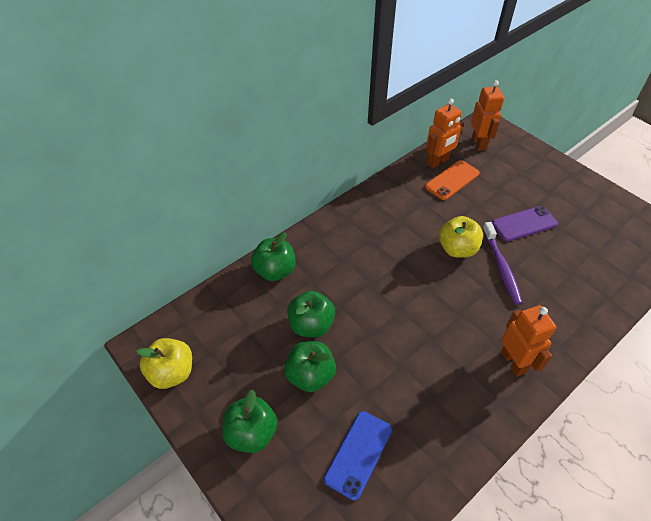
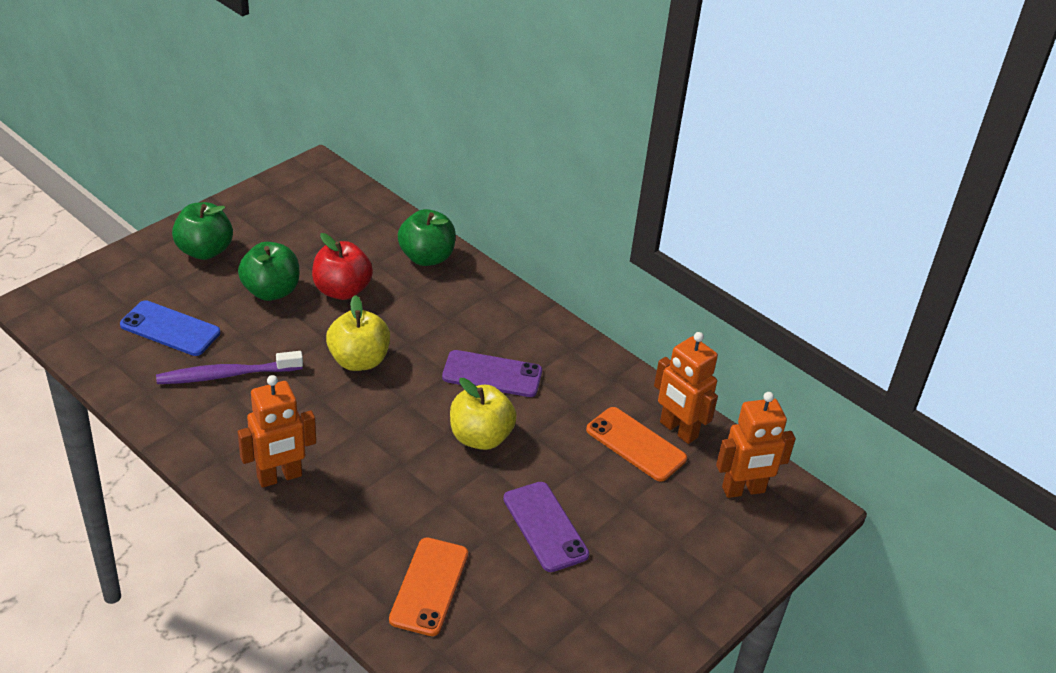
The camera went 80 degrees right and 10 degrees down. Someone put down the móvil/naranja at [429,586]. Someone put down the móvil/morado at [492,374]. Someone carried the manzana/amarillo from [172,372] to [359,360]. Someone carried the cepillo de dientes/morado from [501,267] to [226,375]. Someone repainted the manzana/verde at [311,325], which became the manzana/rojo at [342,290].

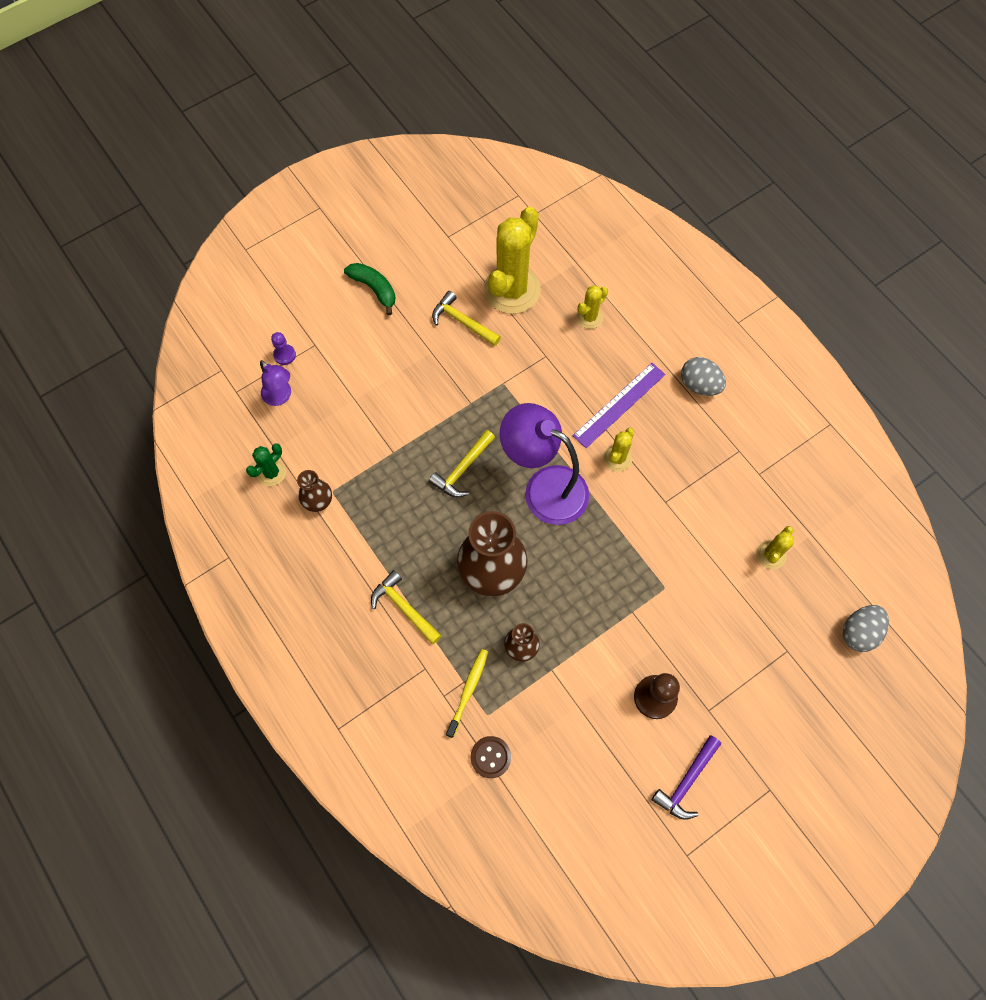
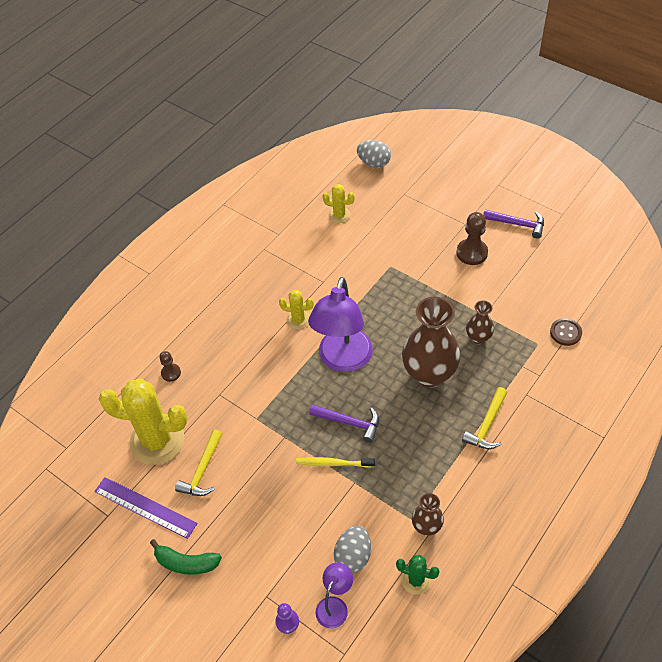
The camera went 105 degrees left and 15 degrees down. Someone carried the cepillo de dientes/amarillo from [468,691] to [333,463]. Someone carried the regla/morado from [619,405] to [145,507]. Someone carried the huevo/gris from [699,385] to [353,556]. Someone swapped the cactus/amarillo at [589,317] for the peón/marrón at [171,373]. Someone repainted the martillo/amarillo at [462,469], which became the martillo/morado at [349,423]. Someone rotated the plátano/verde at [374,289] by 105 degrees counterclockwise.

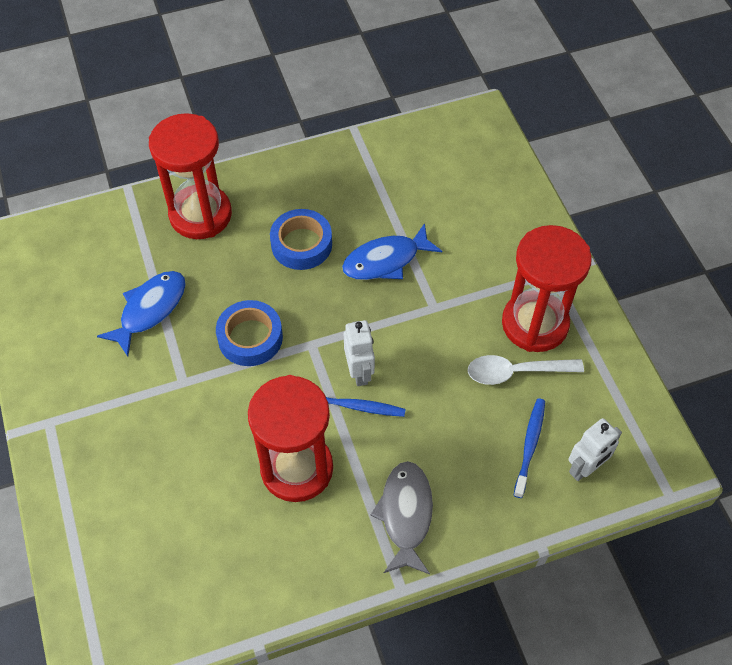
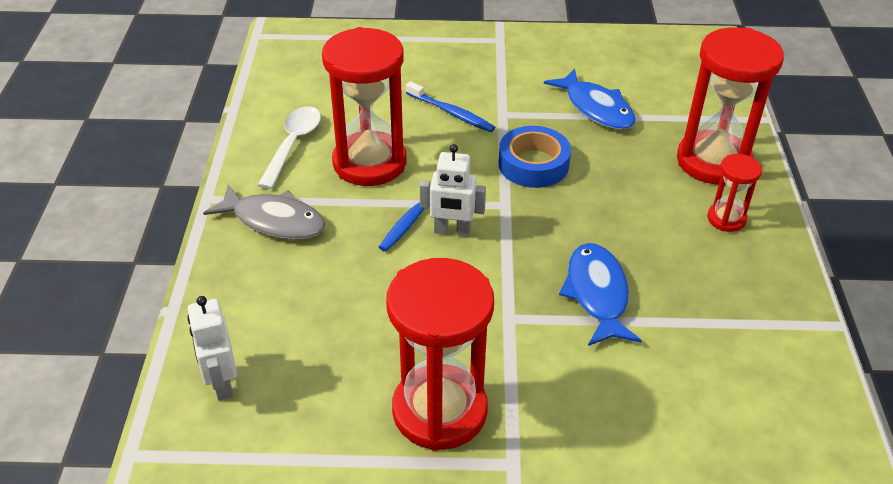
The camera went 110 degrees right and 15 degrees down. Someone took away the cinta adhesiva/azul at [301,244]. Someone put down the reloj de arena/rojo at [726,219]. Someone carried the cuchara/blanco from [516,372] to [293,145]. Someone carried the cepillo de dientes/azul from [529,446] to [451,112].

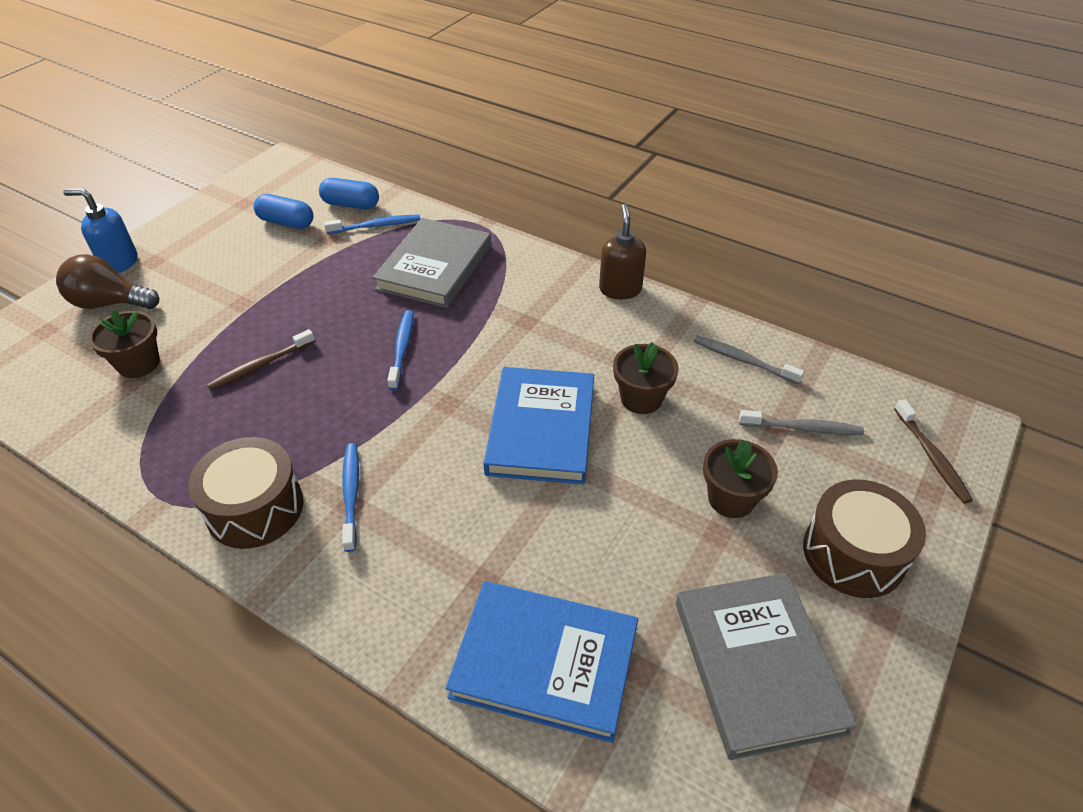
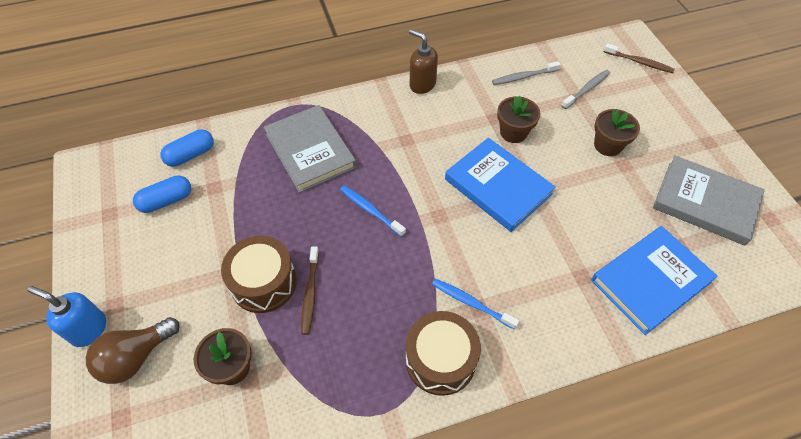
The camera went 50 degrees left and 10 degrees up. Someone took away the cepillo de dientes/azul at [376,226]. Someone carried the tambor/marrón from [853,553] to [264,282]. Someone rotated the dispensador de jabón/azul at [119,263] by 60 degrees clockwise.

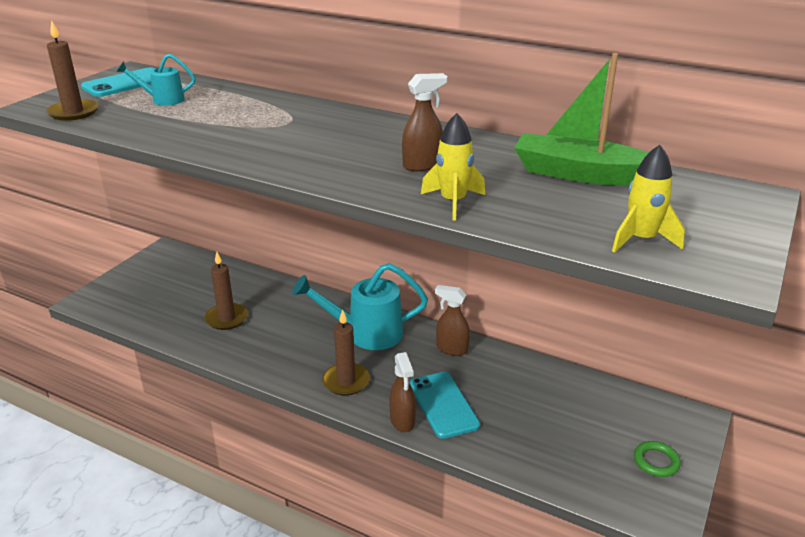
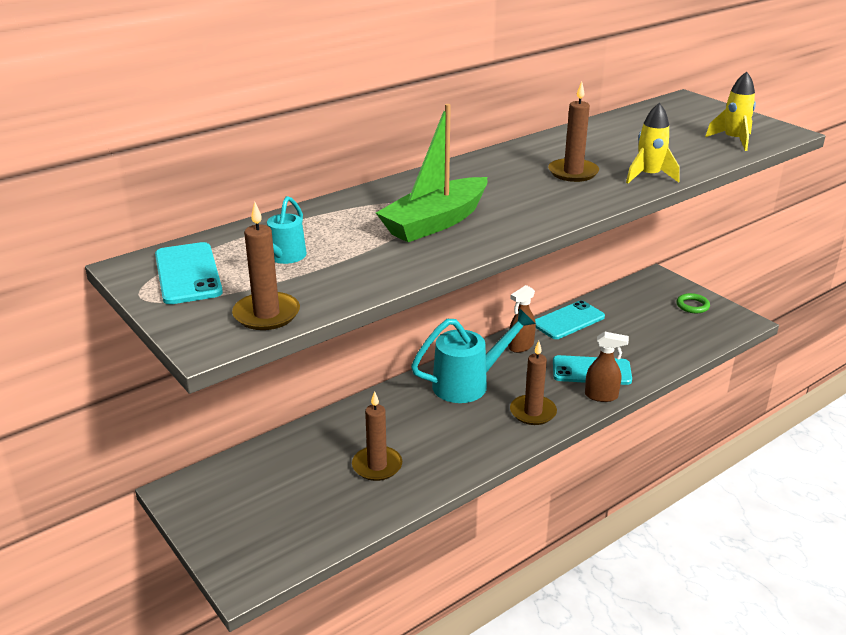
The camera went 65 degrees left and 0 degrees up. Someone put down the móvil/turquesa at [568,320]. Someone carried the barco/verde from [581,174] to [435,222]. Someone swapped the pulverizador/marrón at [422,165] for the vela/marrón at [573,172]. Someone rotated the regadera/turquesa at [366,334] by 135 degrees counterclockwise.

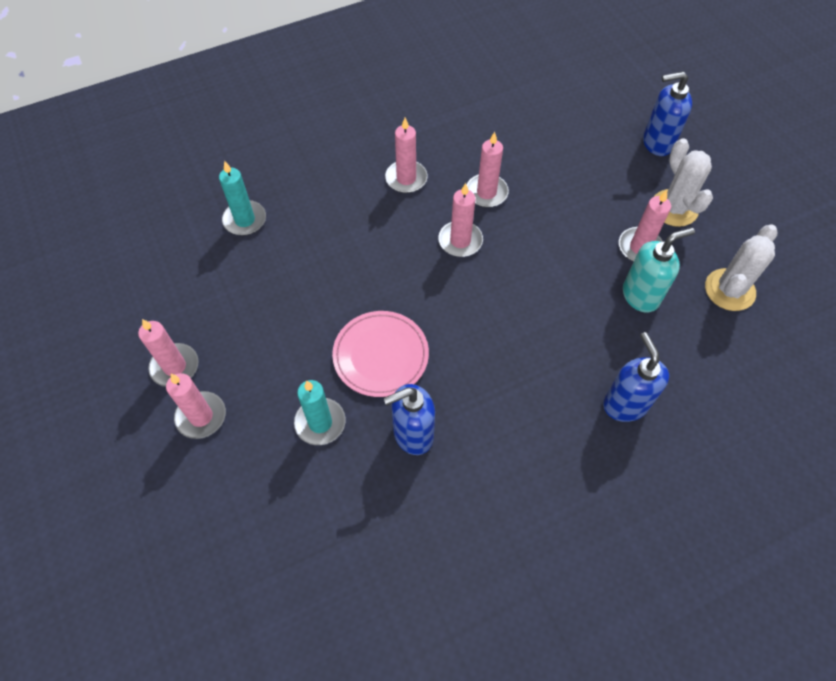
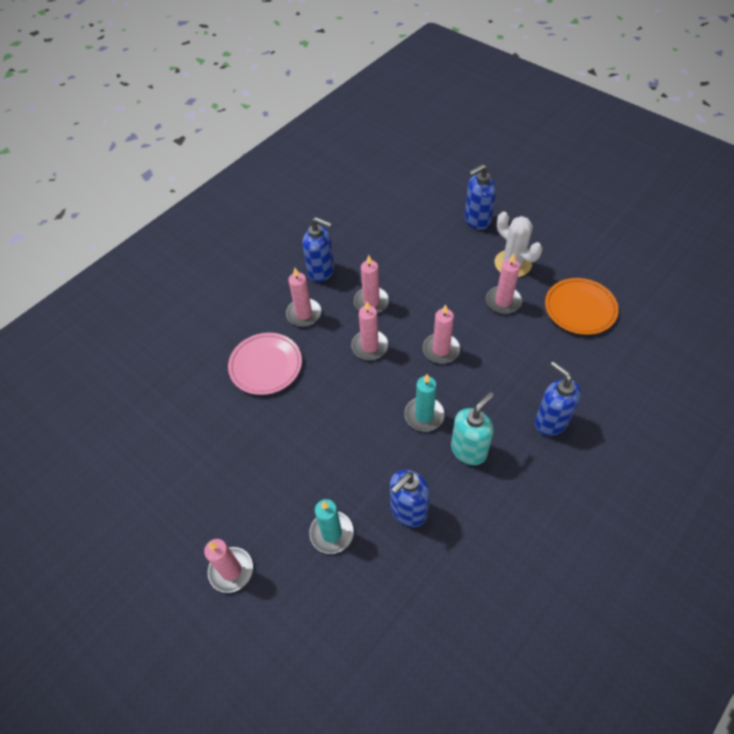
The camera went 20 degrees left and 5 degrees down. Someone put down the dispensador de jabón/azul at [321,271]. Someone carried the vela/rosa from [175,367] to [441,350]. Someone carried the vela/turquesa from [245,220] to [424,415]. Someone carried the plato/rosa from [381,355] to [265,365]. Someone carried the dispensador de jabón/turquesa from [641,295] to [469,450]. Someone swapped the cactus/blanco at [729,290] for the plato/naranja at [580,308].

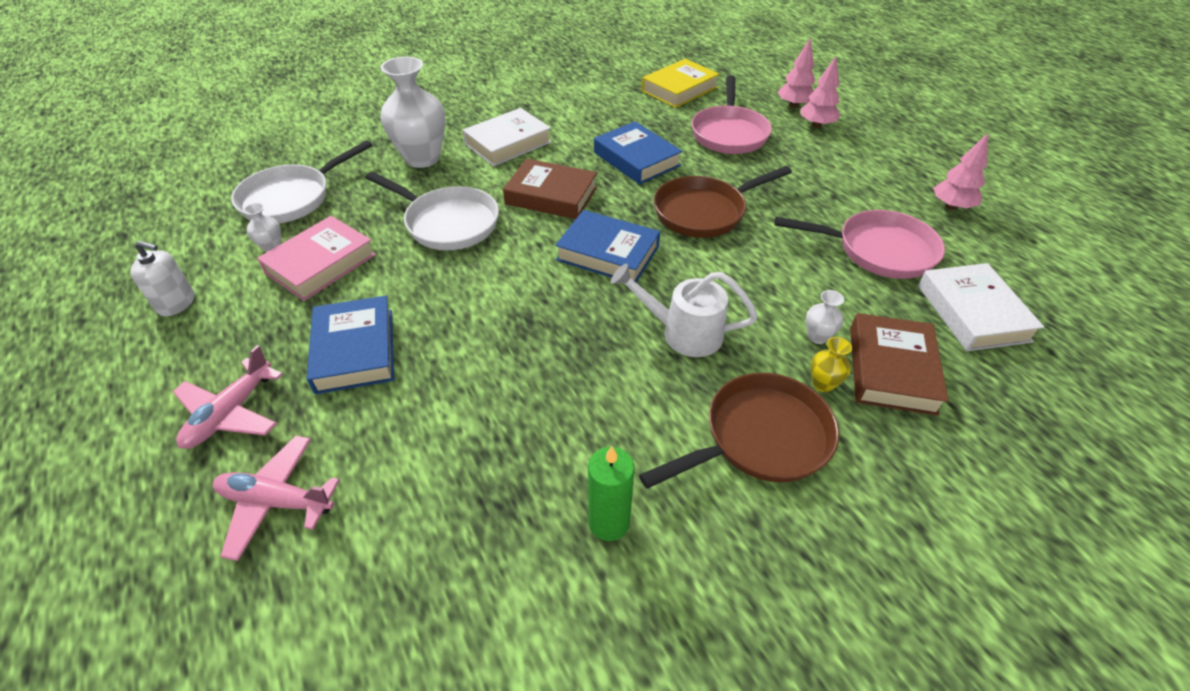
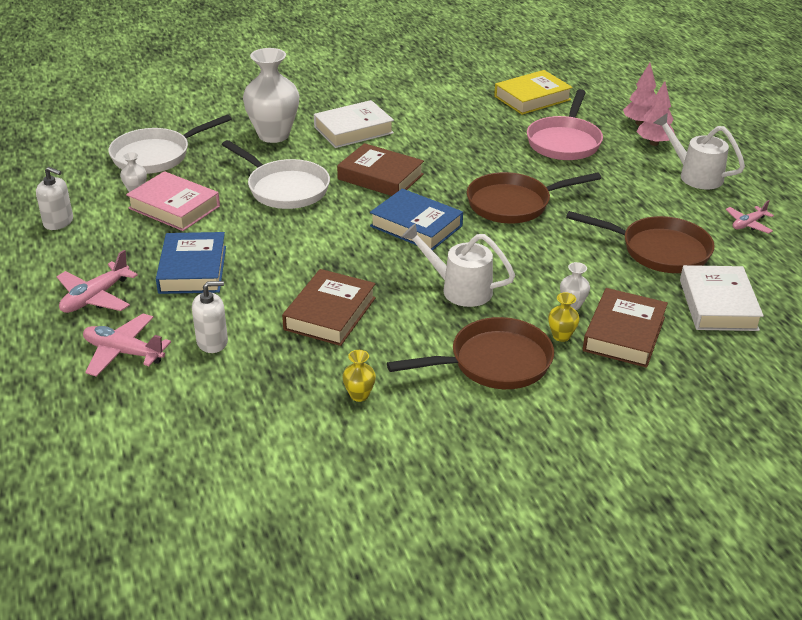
The camera went 10 degrees right and 10 degrees down. Someone took away the libro/azul at [636,159]. Someone put down the dispensador de jabón/blanco at [212,342]. Someone put down the libro/marrón at [330,313]. Someone put down the regadera/blanco at [695,175]. Someone swapped the vela/verde at [609,522] for the florero/amarillo at [359,395]. Someone swapped the árbol/rosa at [951,207] for the avión/rosa at [748,224]. Someone repainted the sartén/rosa at [878,250], which became the sartén/marrón at [659,250]. Someone rotated the libro/rosa at [321,264] by 75 degrees clockwise.

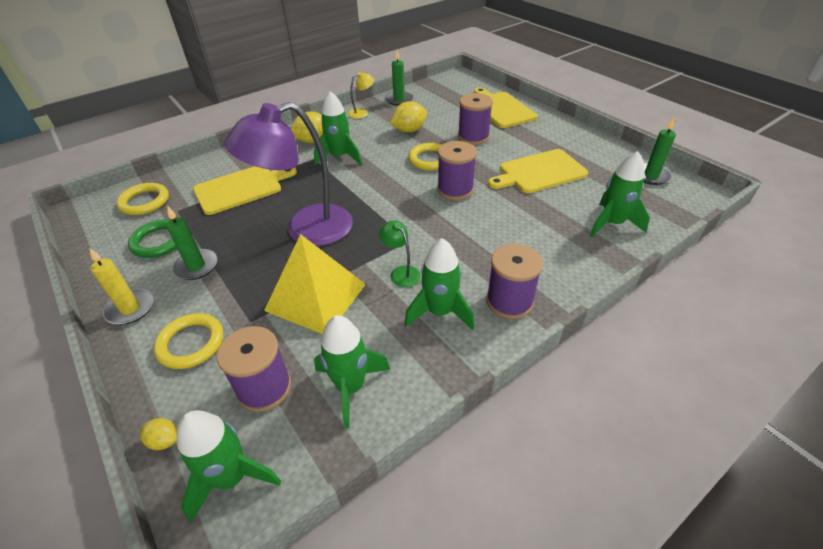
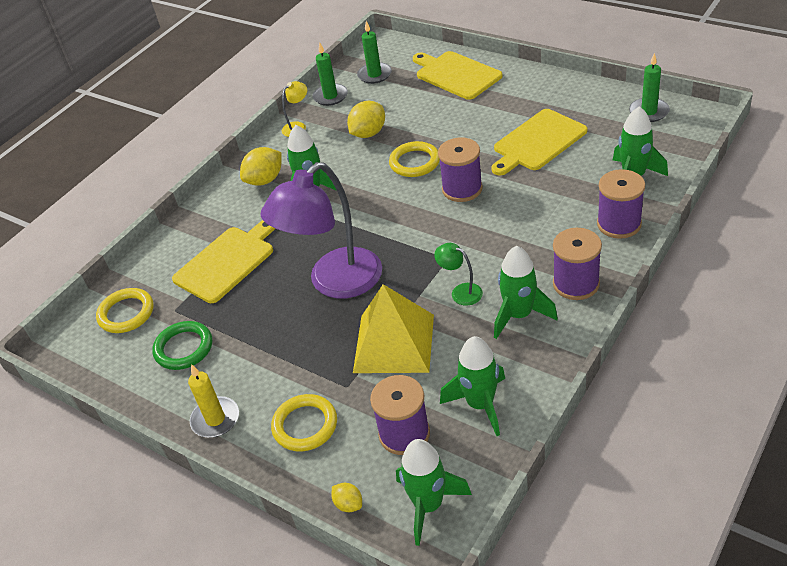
The camera went 15 degrees left and 0 degrees up. Someone carried the vela/verde from [196,266] to [374,75]. Someone carried the carrete/morado from [473,137] to [619,224]. Someone rotated the limón/amarillo at [165,440] by 45 degrees clockwise.

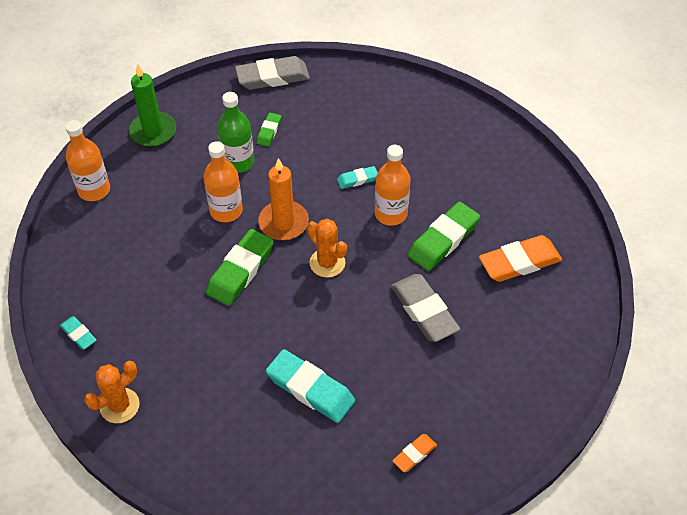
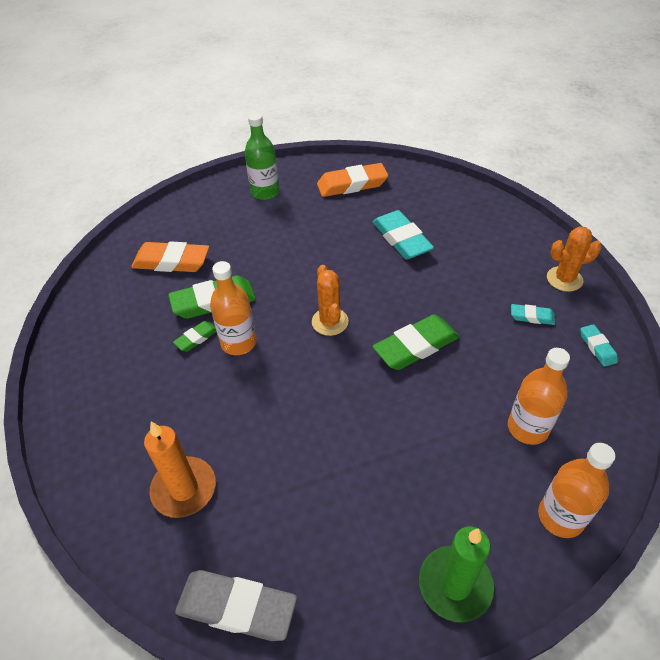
The camera went 150 degrees left and 5 degrees down. Someone took away the goma de borrar/gris at [424,311]. Someone carried the botella/naranja from [226,210] to [527,428]. Someone carried the botella/verde from [238,162] to [265,192]. Someone carried the goma de borrar/verde from [269,131] to [196,338]. Someone carried the vela/naranja from [283,223] to [184,489]. Someone carried the goma de borrar/turquesa from [357,179] to [532,317]. Someone scaled the goma de borrar/naranja at [414,454] by 1.93.

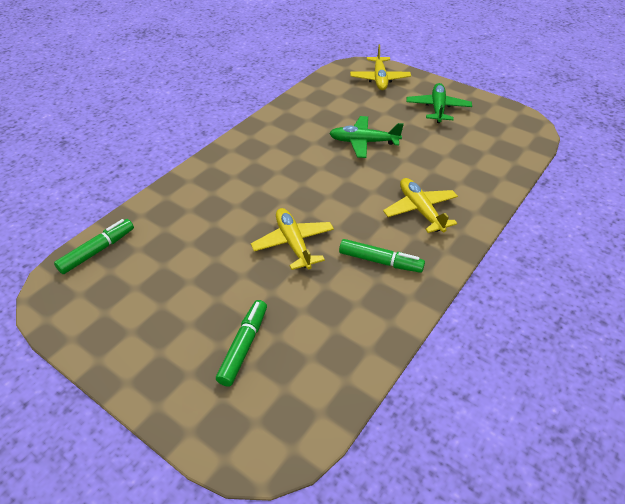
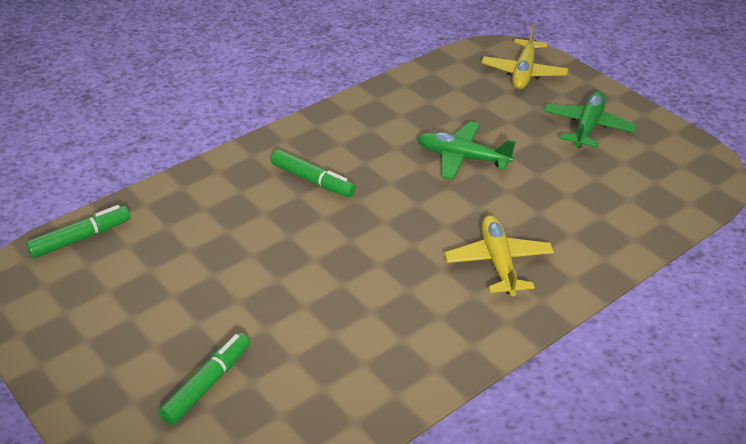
The camera went 15 degrees right and 5 degrees down. Someone took away the avión/amarillo at [293,243]. Someone carried the rotulador/verde from [380,261] to [313,180].

